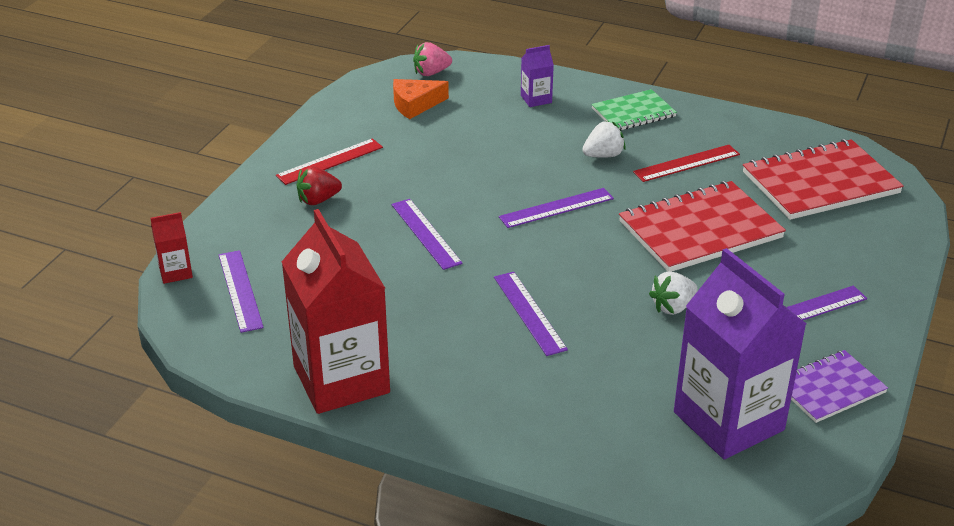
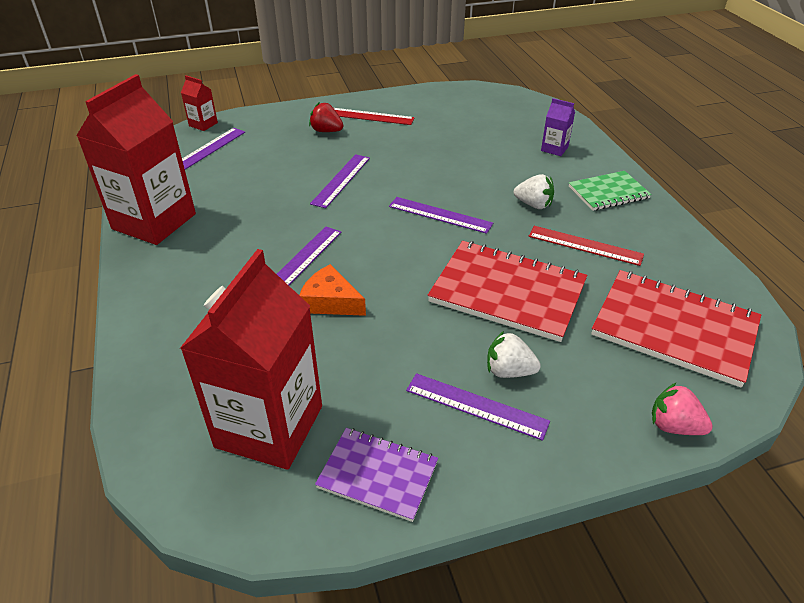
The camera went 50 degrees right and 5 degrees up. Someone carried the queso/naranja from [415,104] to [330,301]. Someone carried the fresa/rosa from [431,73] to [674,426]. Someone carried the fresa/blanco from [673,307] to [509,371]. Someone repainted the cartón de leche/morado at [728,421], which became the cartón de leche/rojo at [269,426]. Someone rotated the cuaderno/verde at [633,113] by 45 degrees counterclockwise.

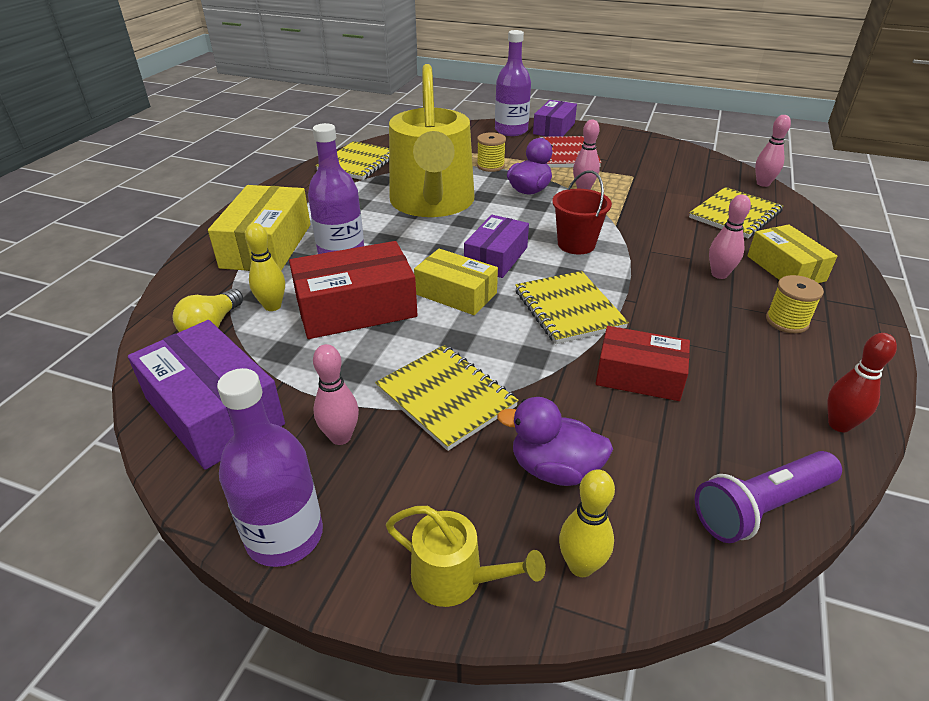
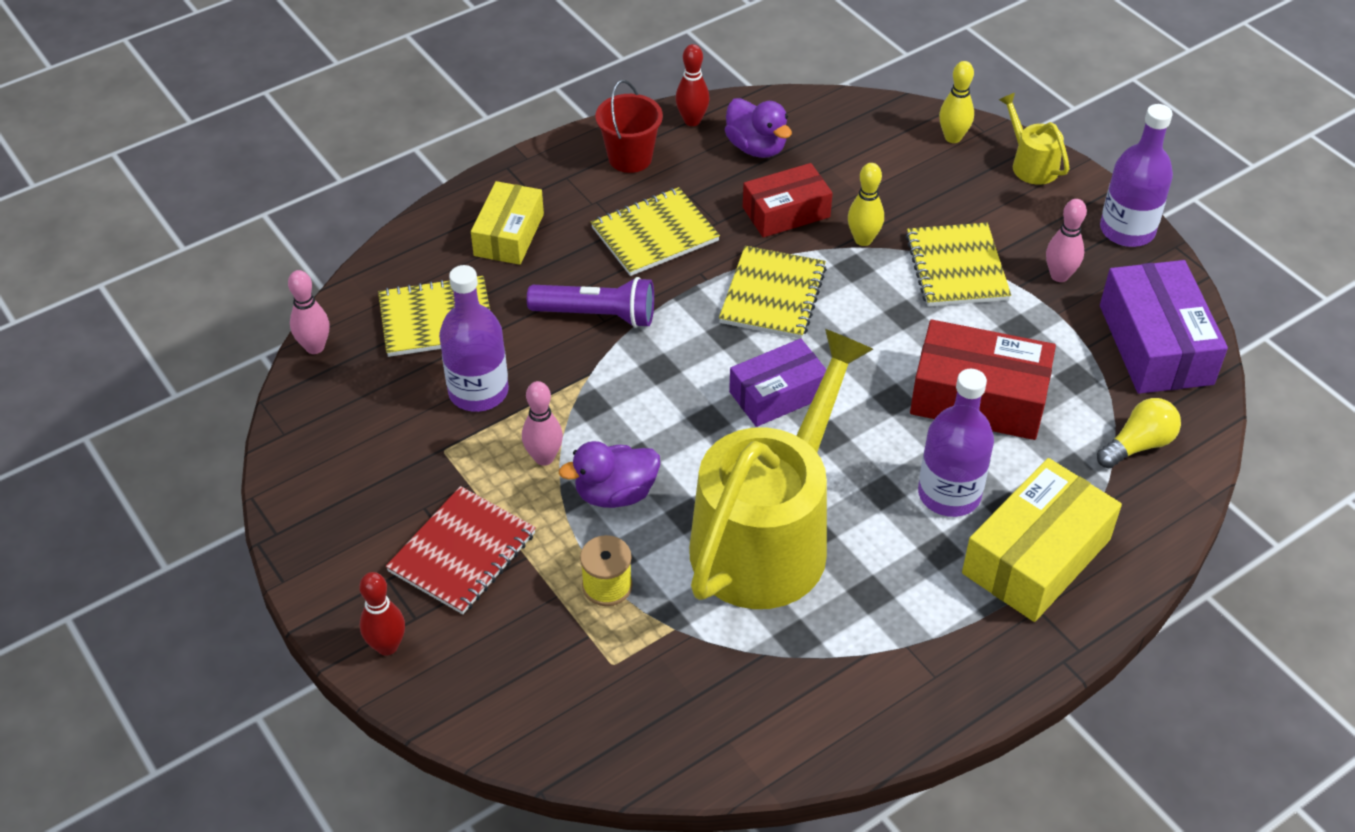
The camera went 145 degrees left and 10 degrees up. Someone took away the caja/amarillo at [456,294]. Someone took away the bolo/rosa at [719,274]. Someone took away the carrete/amarillo at [787,321]. Someone carried the bolo/amarillo from [272,306] to [863,240]. Someone carried the cuaderno/amarillo from [358,163] to [655,234]. Someone carried the botella/morado from [511,130] to [478,391]. Someone carried the pato/morado from [554,469] to [756,147]. Someone carried the balde/rojo from [576,244] to [630,158]. Someone carried the lámpara de mano/morado from [761,507] to [597,315]. Someone swapped the caja/morado at [554,128] for the bolo/rojo at [387,646]. Someone rotated the caja/rojo at [639,376] by 75 degrees counterclockwise.

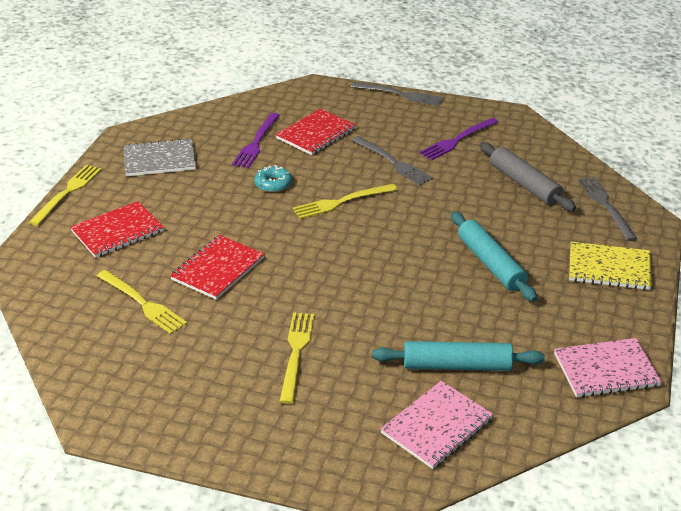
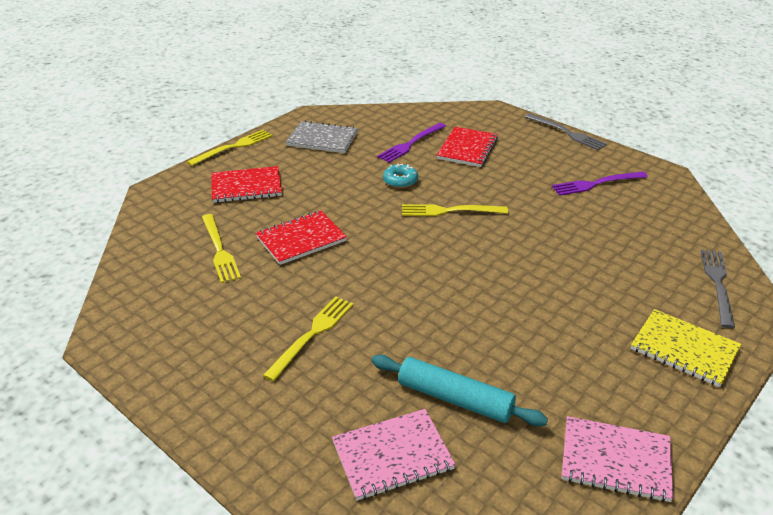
The camera went 25 degrees right and 0 degrees up. Someone took away the tenedor/gris at [393,162]. Someone took away the rodillo/turquesa at [490,264]. Someone took away the rodillo/gris at [524,184]. Someone rotated the cuaderno/rojo at [316,134] by 45 degrees counterclockwise.

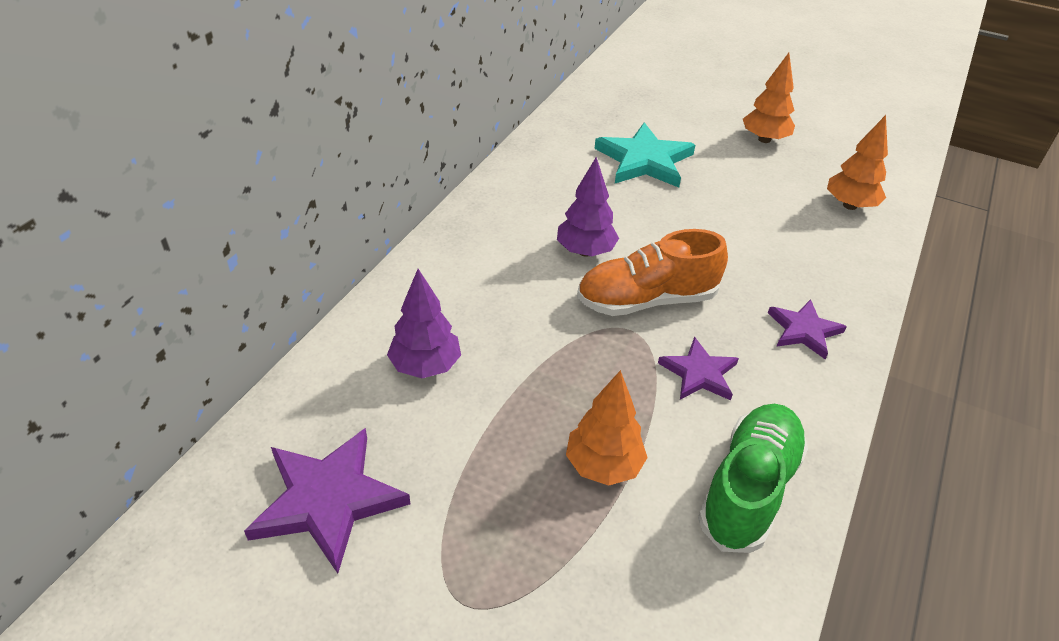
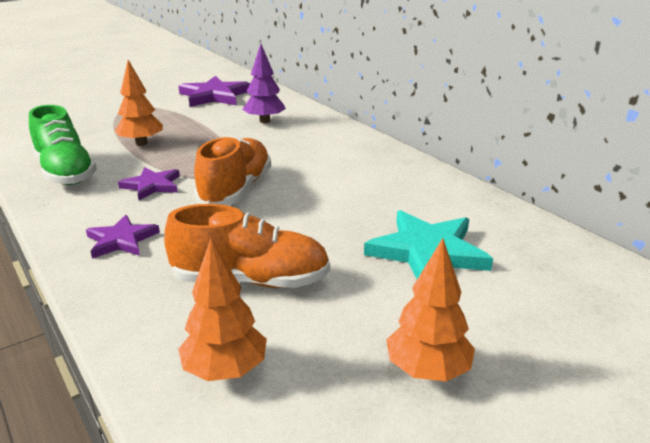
The camera went 120 degrees right and 15 degrees down. Someone took away the árbol/morado at [585,251]. Someone put down the zapato/naranja at [251,280].

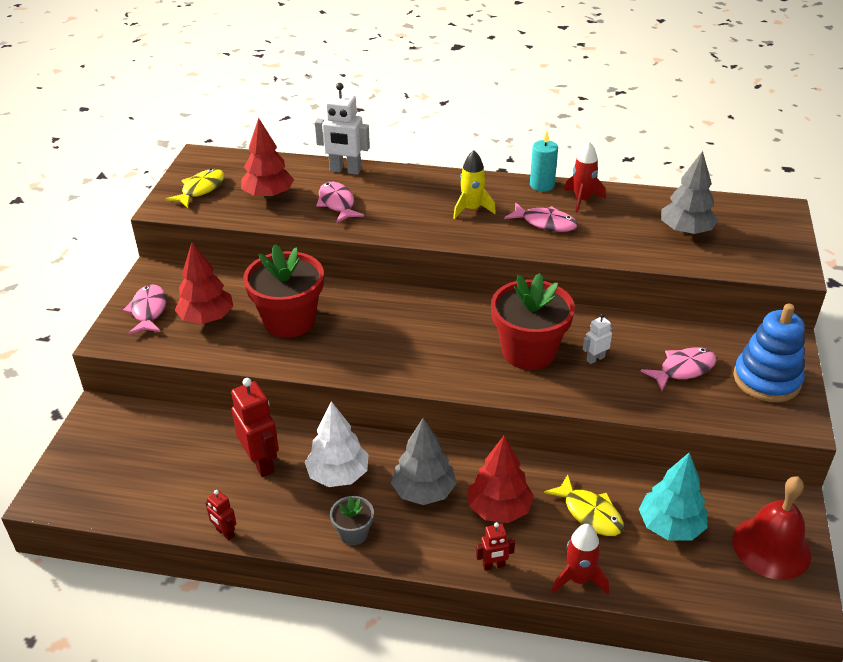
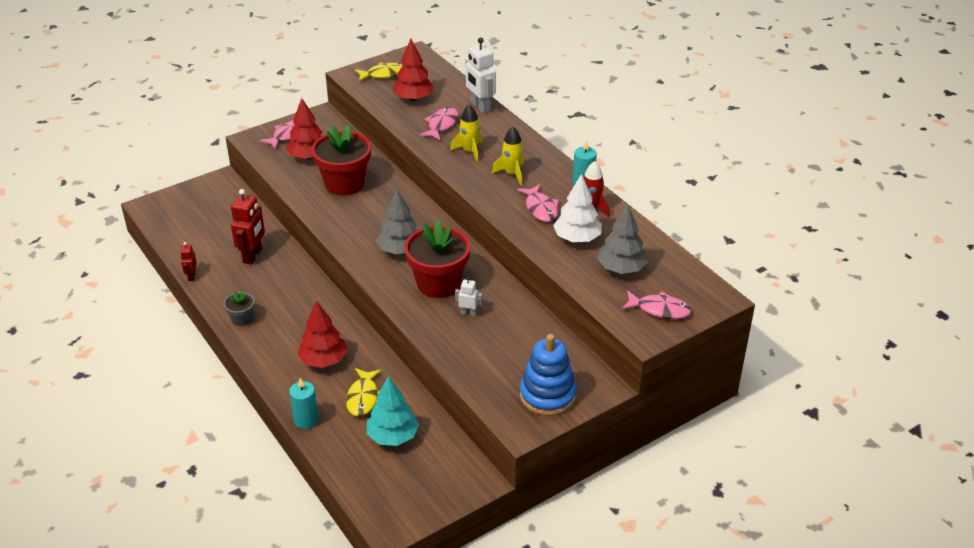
The camera went 45 degrees right and 0 degrees up. Someone took away the robot/rojo at [493,566]. Someone took away the campana/rojo at [771,547]. Someone put down the cohete/amarillo at [469,151]. Someone carried the árbol/blanco from [338,475] to [577,238]. Someone carried the árbol/gris from [424,491] to [400,250]. Someone carried the pez/rosa from [683,369] to [659,309]. Someone swapped the cohete/rojo at [578,579] for the vela/turquesa at [306,420].

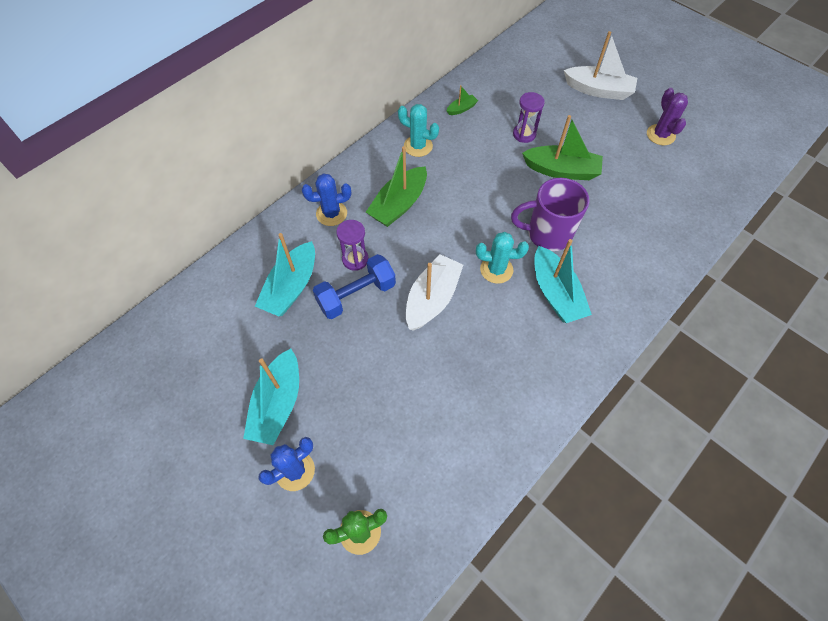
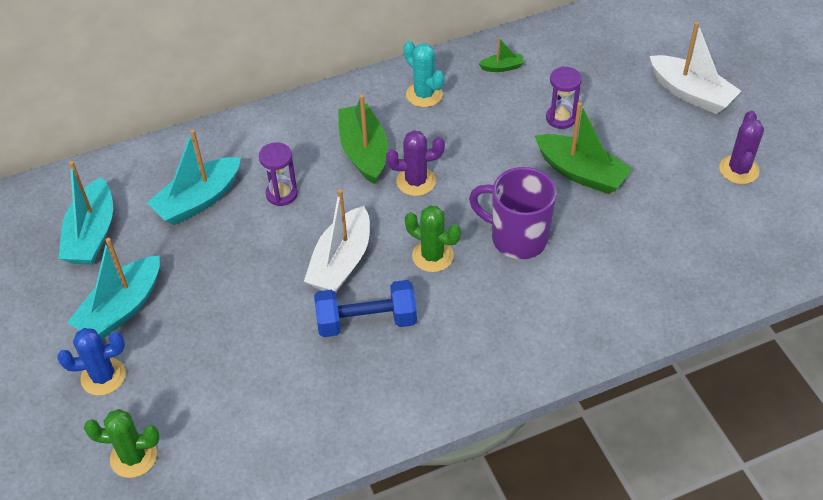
The camera went 25 degrees right and 10 degrees down. Someone took away the cactus/azul at [331,213]. Someone put down the cactus/morado at [416,181]. Someone carried the mancuerna/azul from [356,295] to [366,321]. Someone carried the barco/turquesa from [555,293] to [92,234]. Someone repainted the cactus/turquesa at [496,269], which became the cactus/verde at [432,256]. Someone rotated the barco/verde at [399,204] by 105 degrees clockwise. Someone rotated the barco/blanco at [432,299] by 150 degrees clockwise.

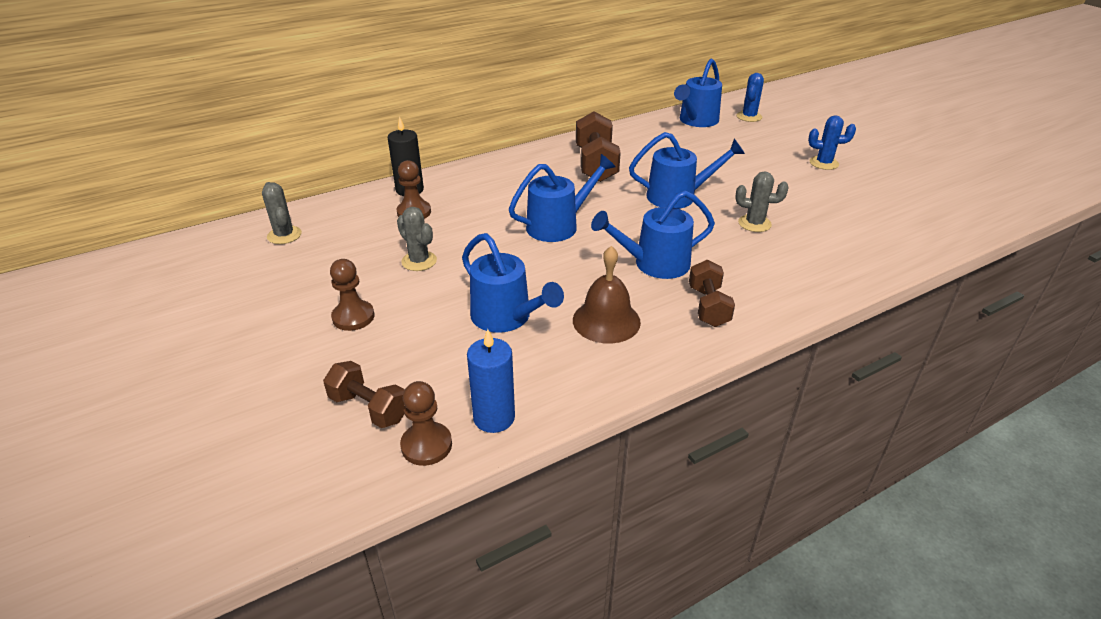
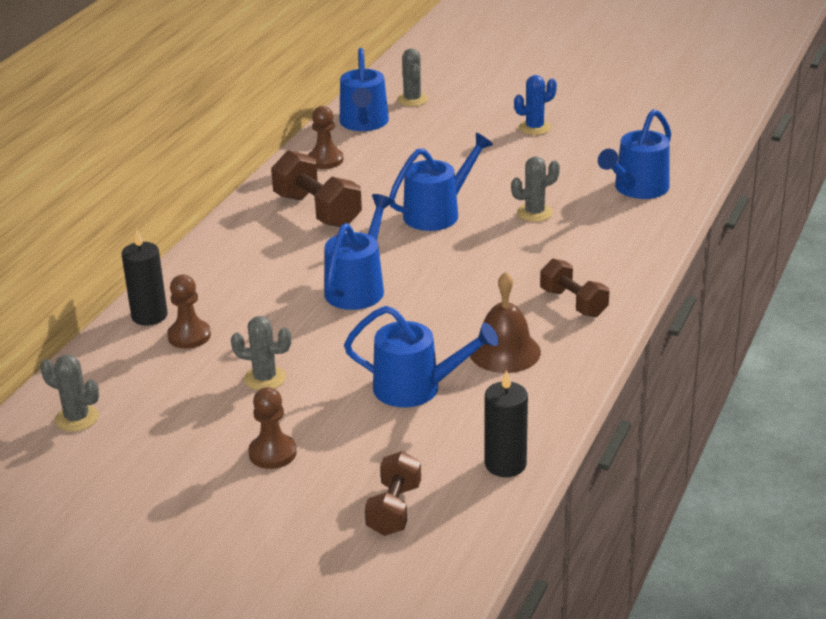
The camera went 35 degrees left and 5 degrees down. Someone carried the peón/marrón from [426,445] to [325,160]. Someone carried the regadera/azul from [654,264] to [637,189]. Someone repainted the vela/azul at [494,417], which became the vela/negro at [505,464]. Someone repainted the cactus/azul at [749,117], which became the cactus/gris at [412,100]. Someone rotated the mancuerna/marrón at [369,408] by 75 degrees counterclockwise.

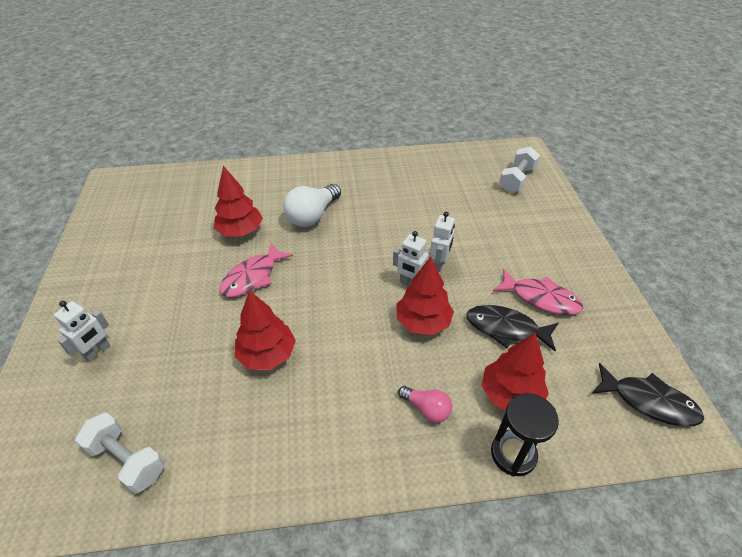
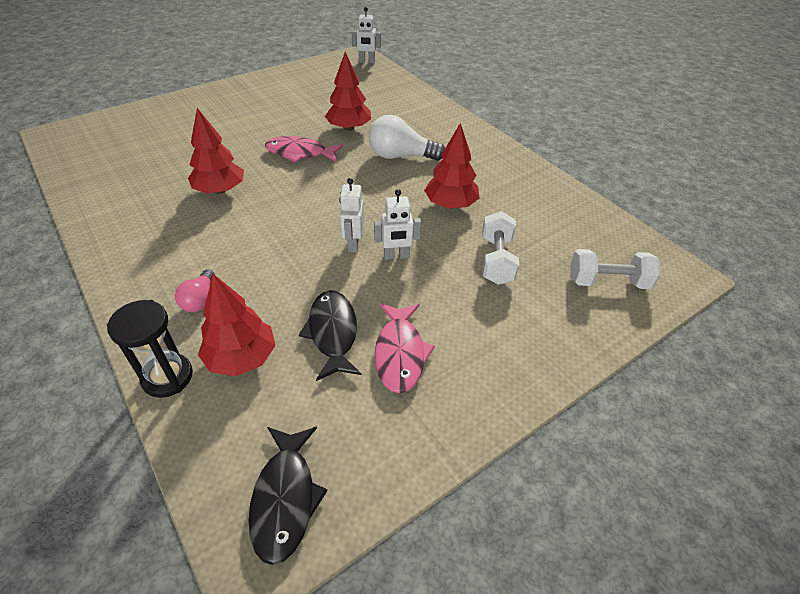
The camera went 60 degrees right and 0 degrees up. Someone carried the robot/blanco from [98,352] to [366,61]. Someone carried the mancuerna/blanco from [127,460] to [496,260]. Someone carried the árbol/rojo from [423,322] to [450,204].

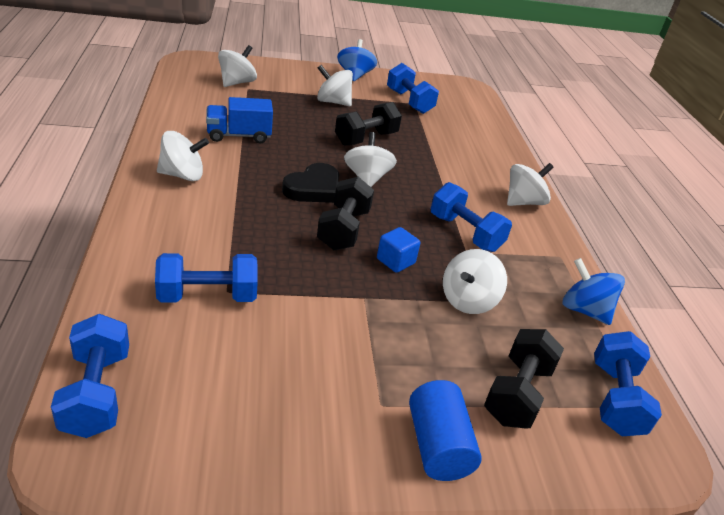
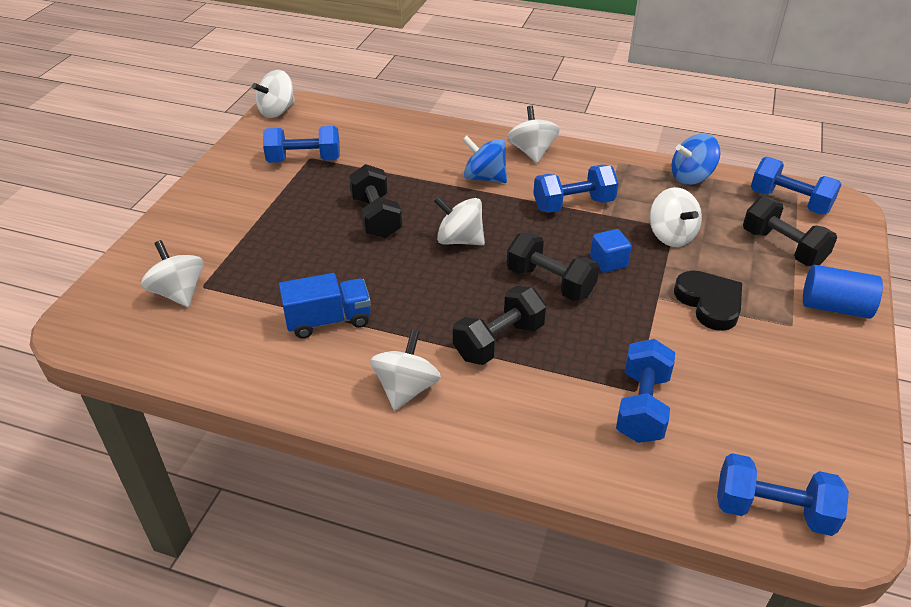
The camera went 60 degrees left and 5 degrees up. Someone put down the mancuerna/negro at [499,341]. Someone carried the corazón/negro from [313,188] to [709,303]. Someone carried the peonza/blanco from [333,102] to [277,111]. Someone carried the peonza/azul from [355,75] to [484,178]. Someone rotated the camión/azul at [239,136] by 120 degrees counterclockwise.

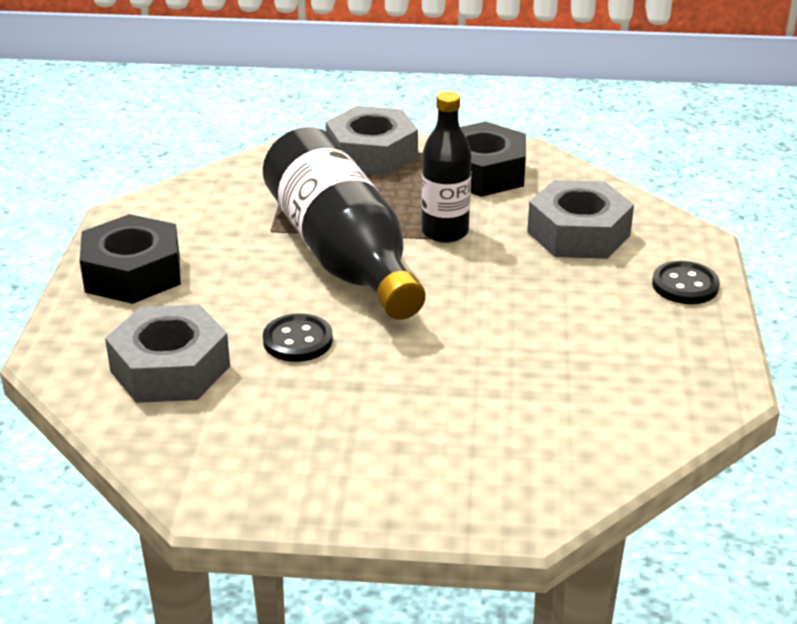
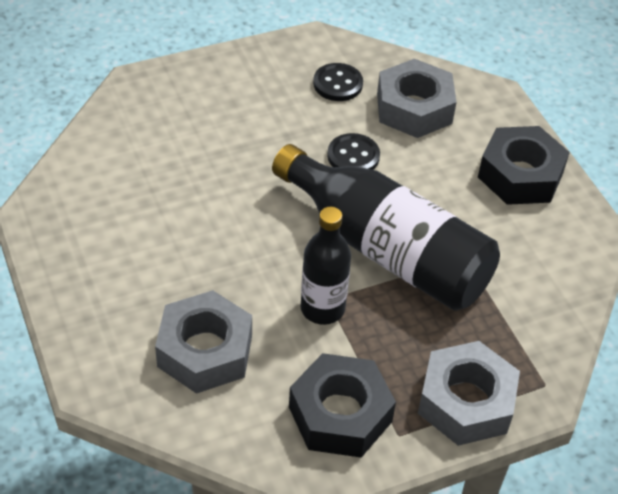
The camera went 150 degrees right and 15 degrees up. Someone carried the botón/negro from [685,285] to [338,84].

